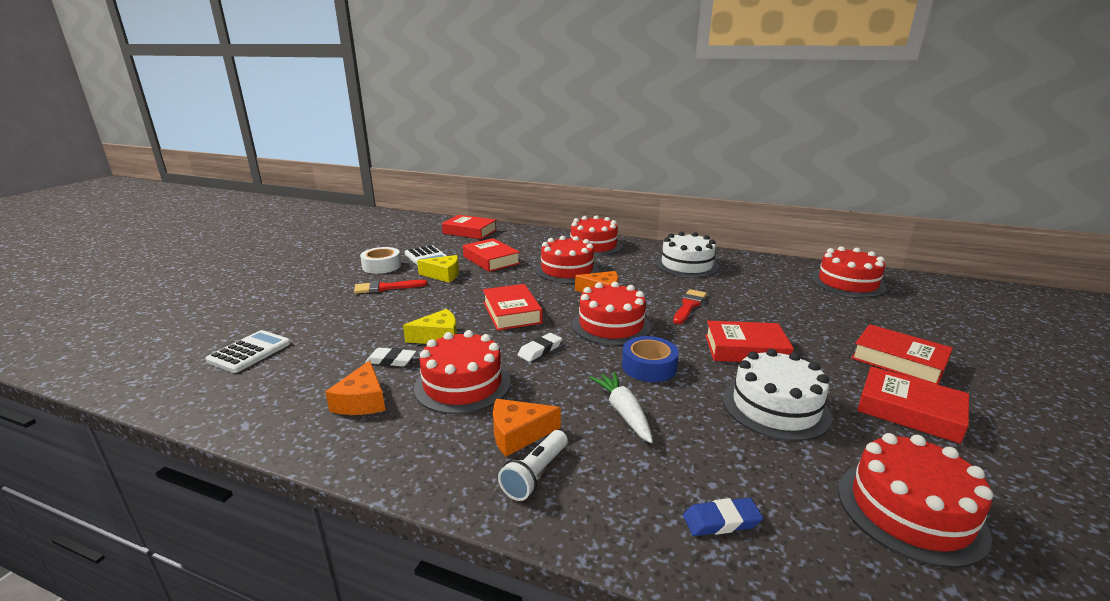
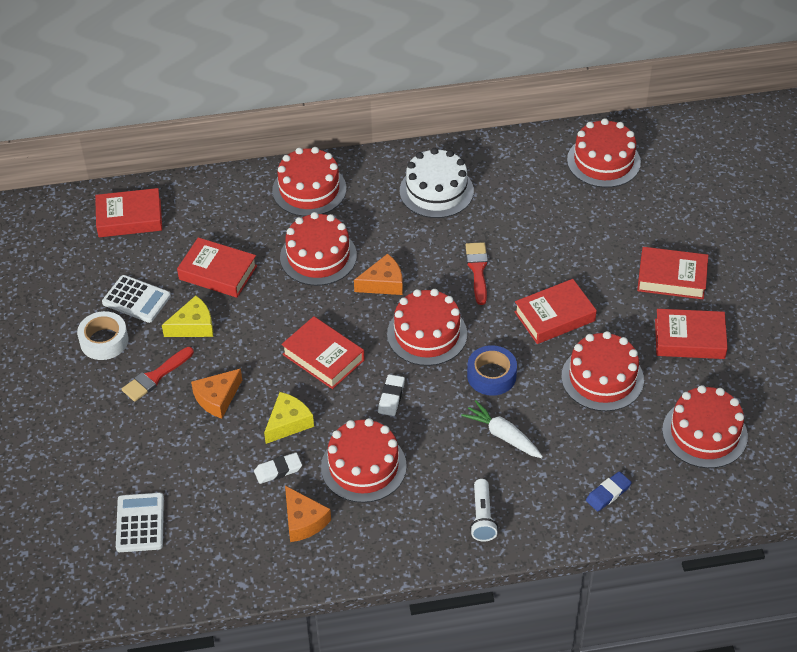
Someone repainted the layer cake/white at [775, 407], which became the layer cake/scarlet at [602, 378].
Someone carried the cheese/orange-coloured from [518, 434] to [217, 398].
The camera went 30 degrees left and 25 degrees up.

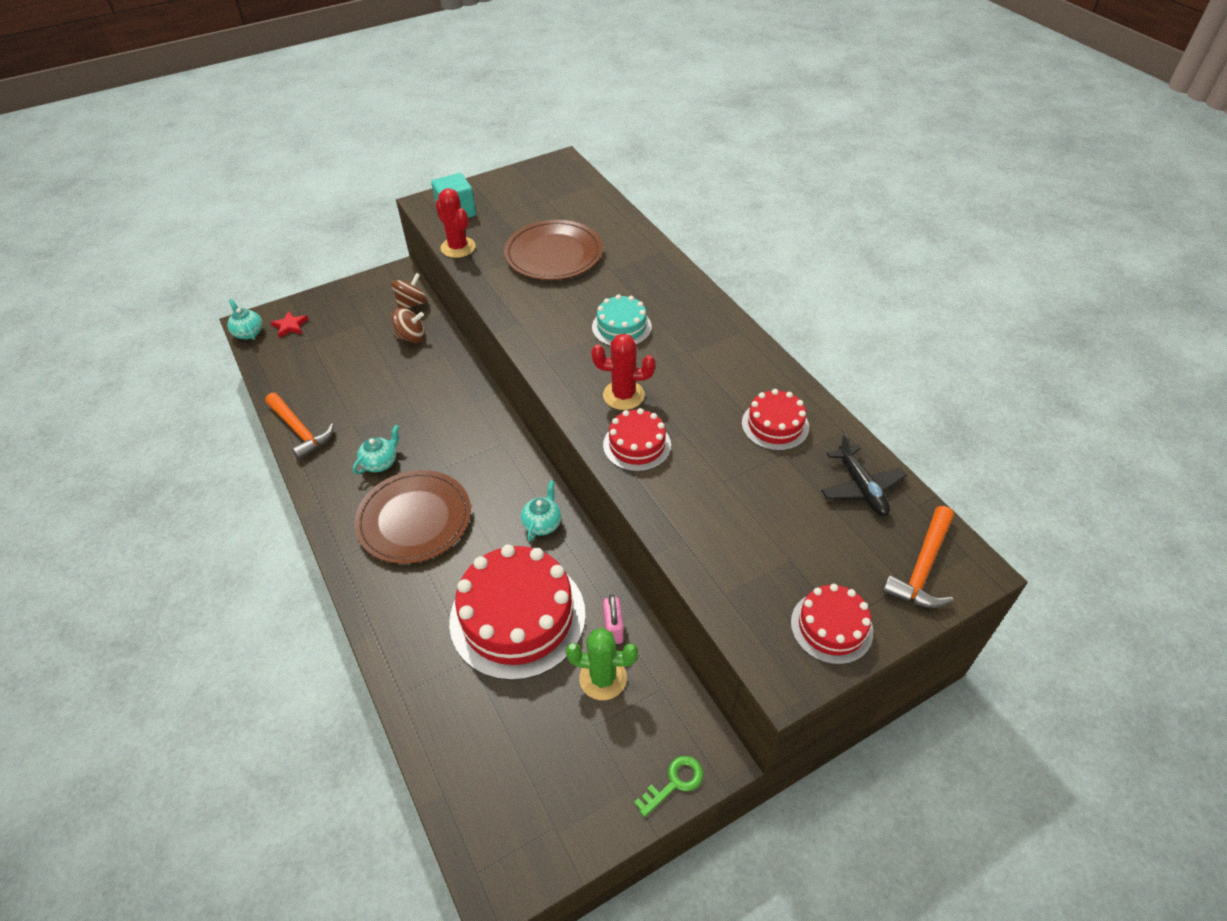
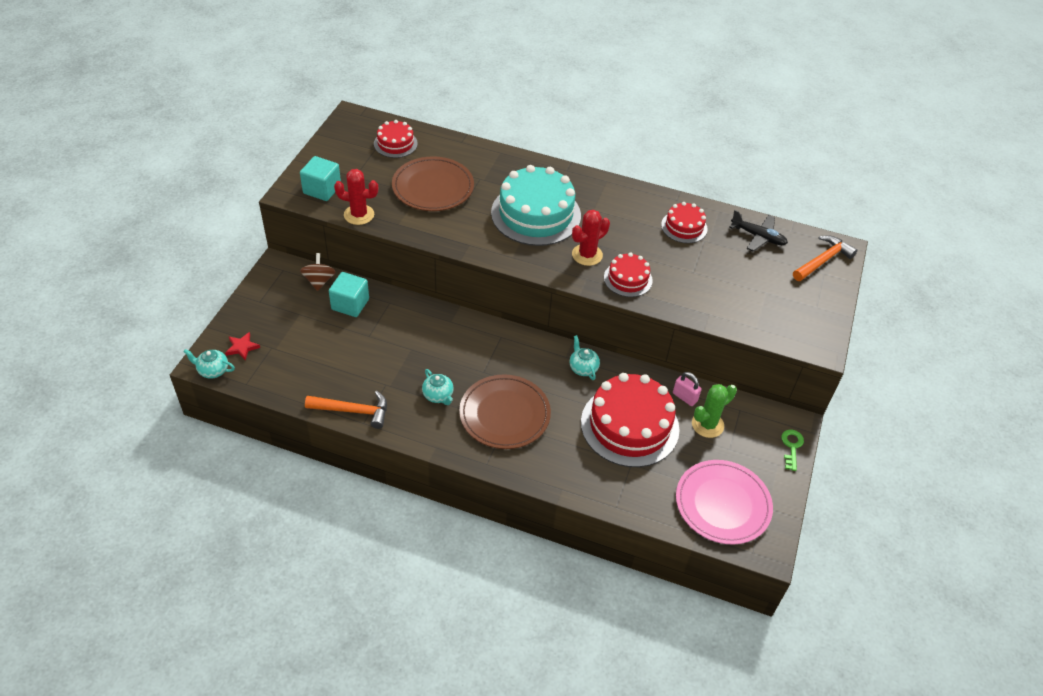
Someone scaled the layer cake/turquoise at [621, 327] by 1.95.
Someone swapped the spinning top/brown at [411, 337] for the block/turquoise at [350, 304].
Someone rotated the china teapot/turquoise at [380, 462] by 150 degrees clockwise.
Someone rotated the hammer/orange-coloured at [922, 567] by 120 degrees counterclockwise.
Someone carried the layer cake/scarlet from [831, 627] to [395, 143].
Someone put down the plate/pink at [722, 504].
The camera went 45 degrees left and 0 degrees up.

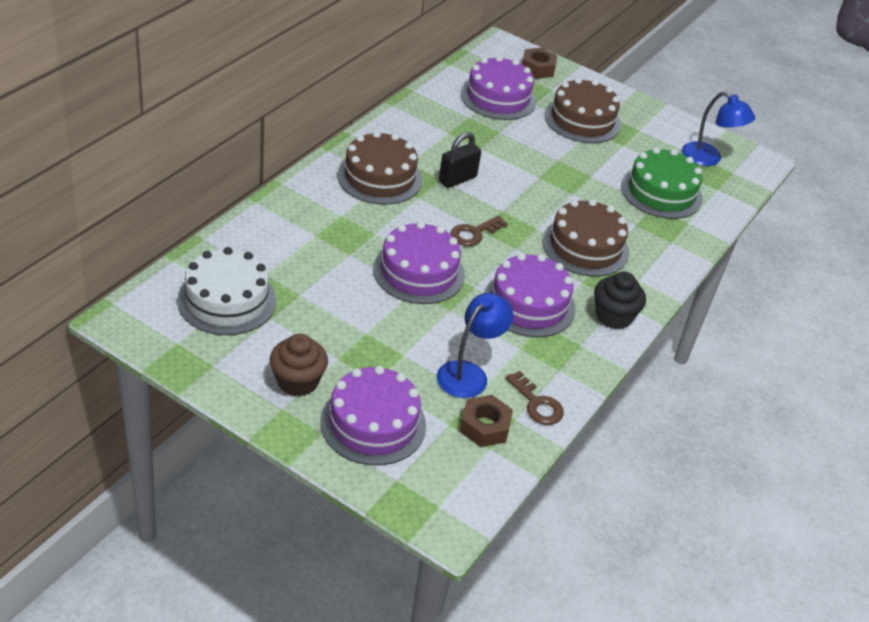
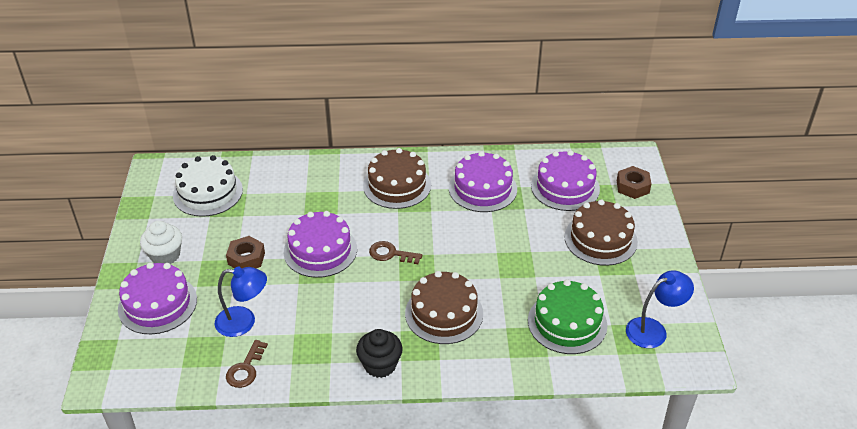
Someone rotated the reading lamp/blue at [708, 159] by 120 degrees counterclockwise.
Someone took away the lock/ebony at [457, 179].
Someone carried the layer cake/violet from [529, 304] to [482, 188].
Someone repainted the cupcake/brown at [297, 381], which became the cupcake/white at [165, 255].
Someone carried the hex nut/brown from [484, 426] to [246, 258].
The camera went 60 degrees right and 0 degrees up.

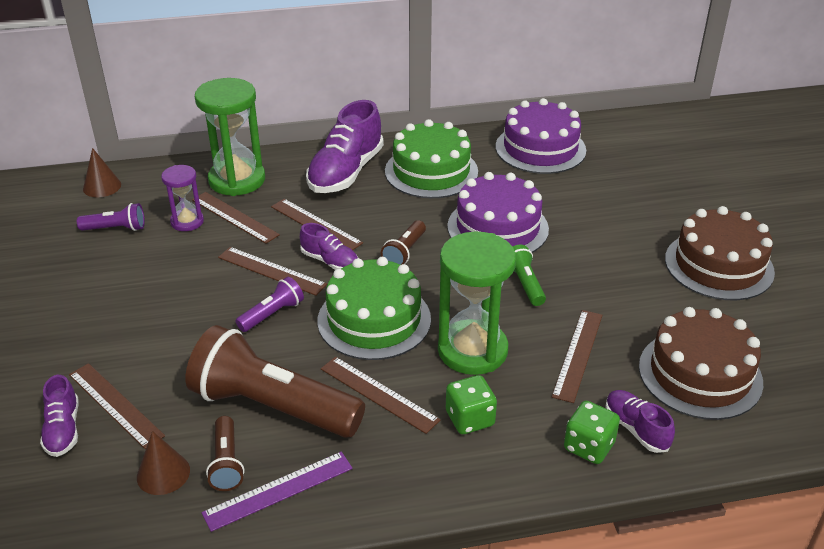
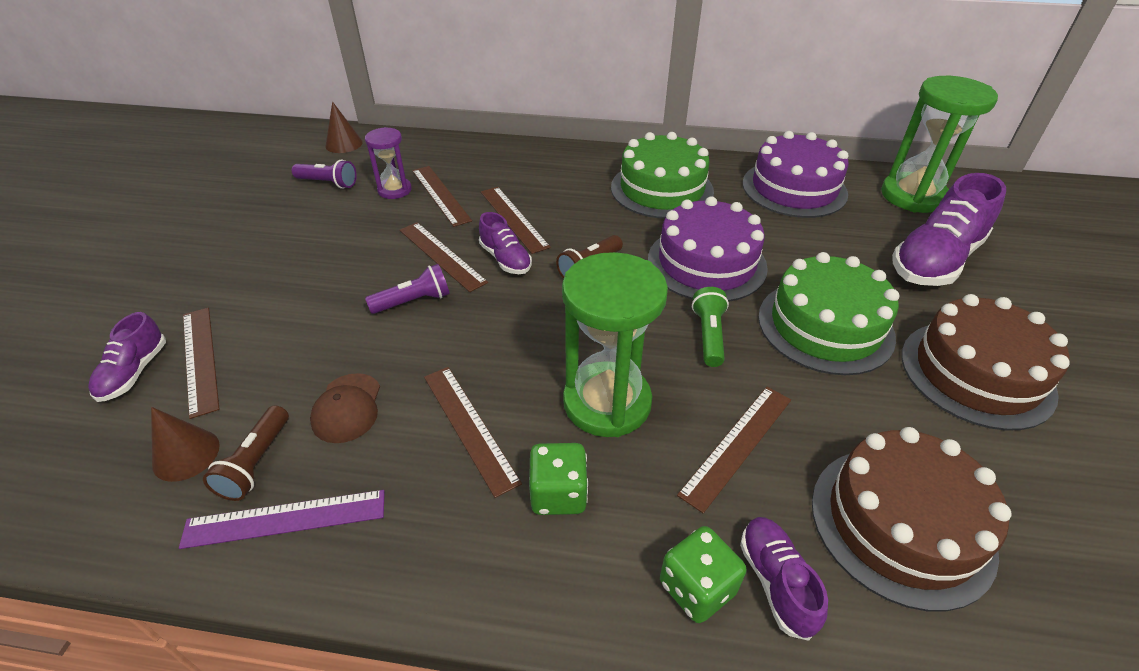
Someone carried the hourglass/emerald from [237, 180] to [913, 196].
Someone carried the lace-up shoe/violet from [346, 172] to [935, 260].
Someone carried the layer cake/emerald from [374, 320] to [825, 326].
Someone swapped the pocket torch/brown at [272, 407] for the cap/brown at [347, 408].
The camera went 20 degrees right and 5 degrees up.

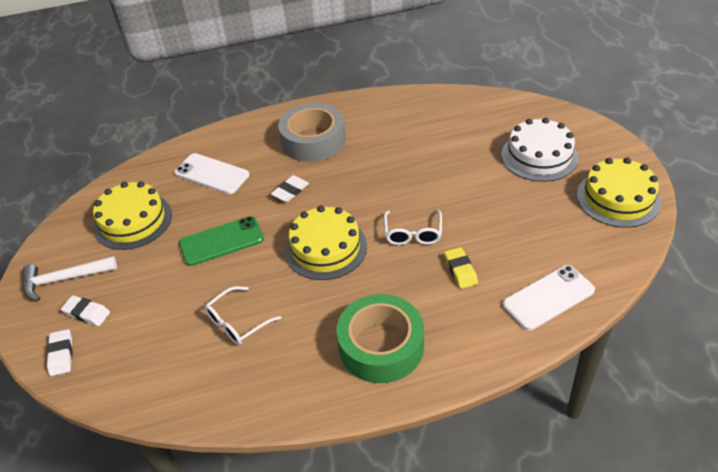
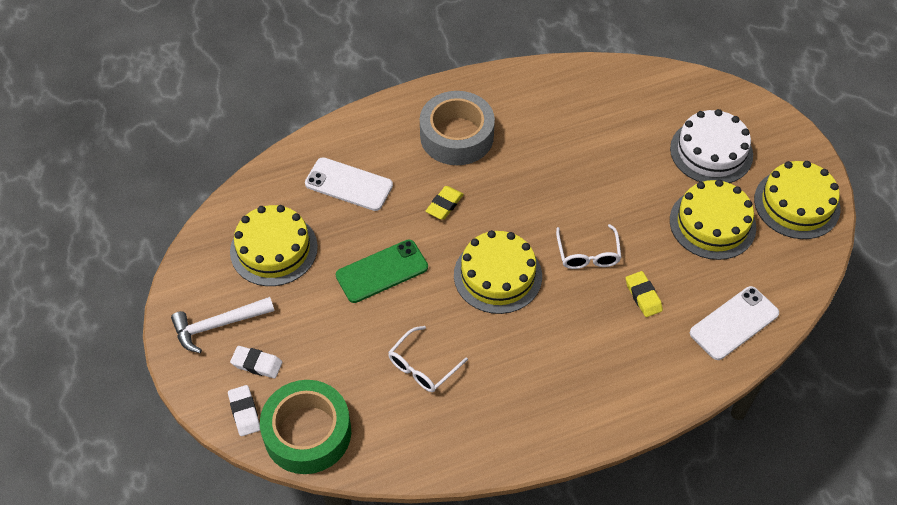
Someone repainted the eraser/white at [290, 191], which became the eraser/bright yellow at [444, 205].
Someone carried the tape/emerald from [381, 346] to [307, 433].
Someone put down the layer cake/bright yellow at [712, 223].
The camera went 10 degrees left and 10 degrees up.

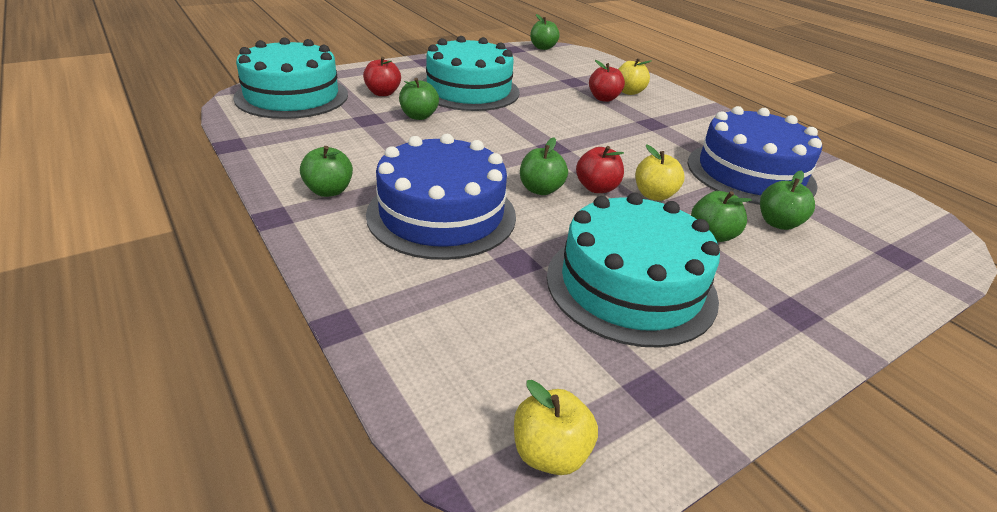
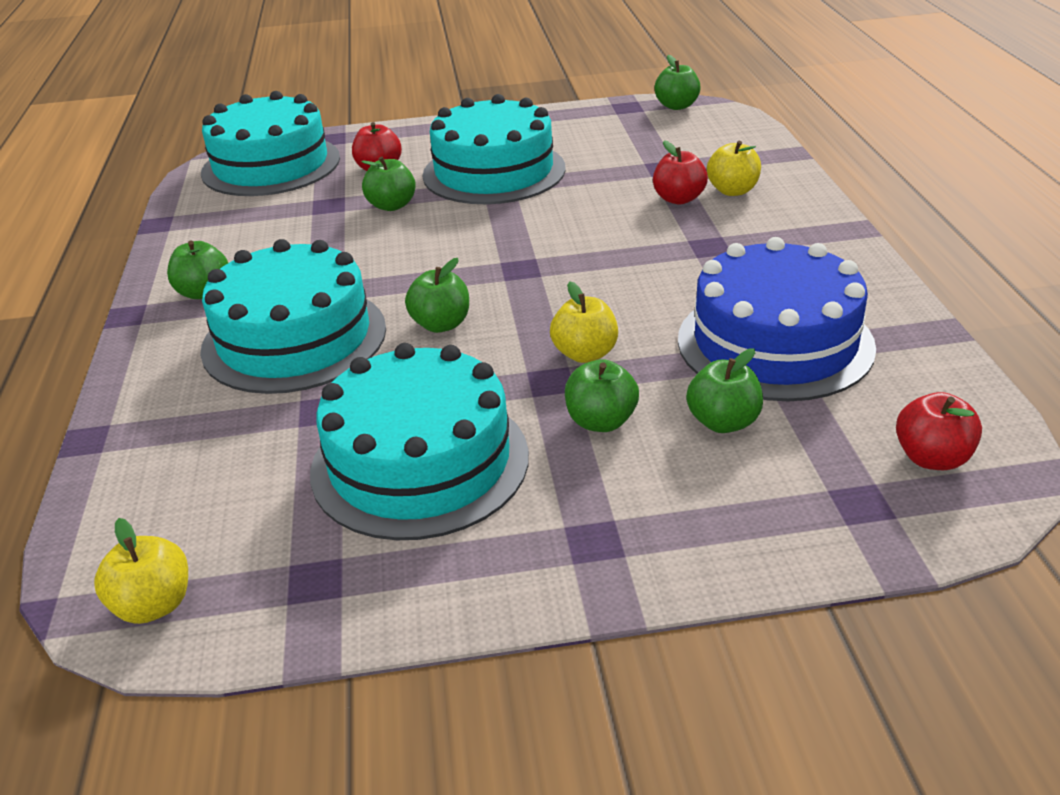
Someone repainted the layer cake/blue at [441, 214], which became the layer cake/turquoise at [294, 338].
Someone carried the apple/scarlet from [597, 188] to [932, 458].
The camera went 30 degrees right and 0 degrees up.

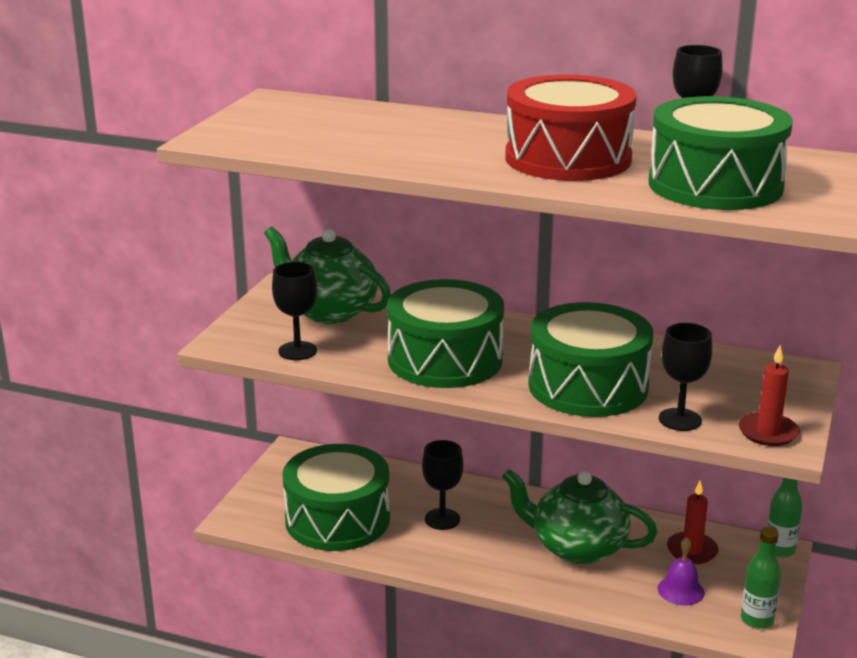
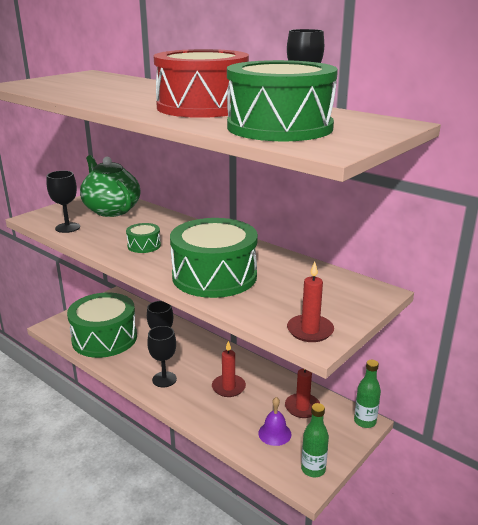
Someone scaled the toy drum/emerald at [445, 359] by 0.43.
Someone carried the wine glass/ebony from [680, 419] to [164, 379].
Someone swapped the china teapot/emerald at [577, 547] for the wax candle/scarlet at [228, 387].
The camera went 20 degrees right and 0 degrees up.

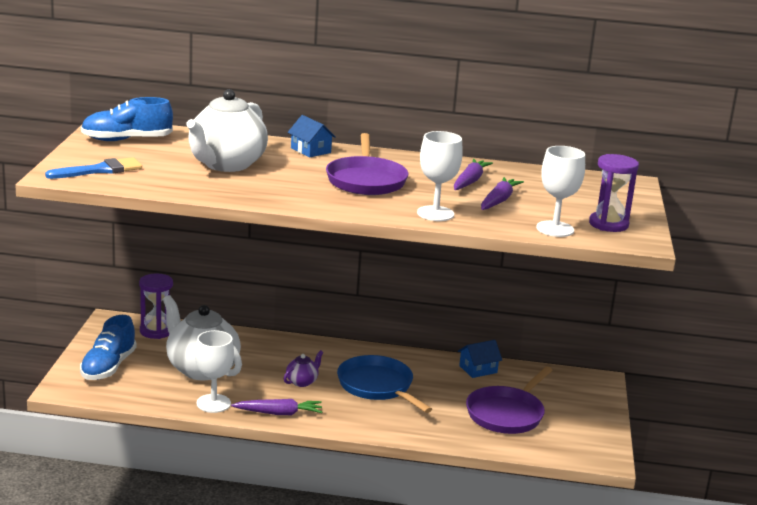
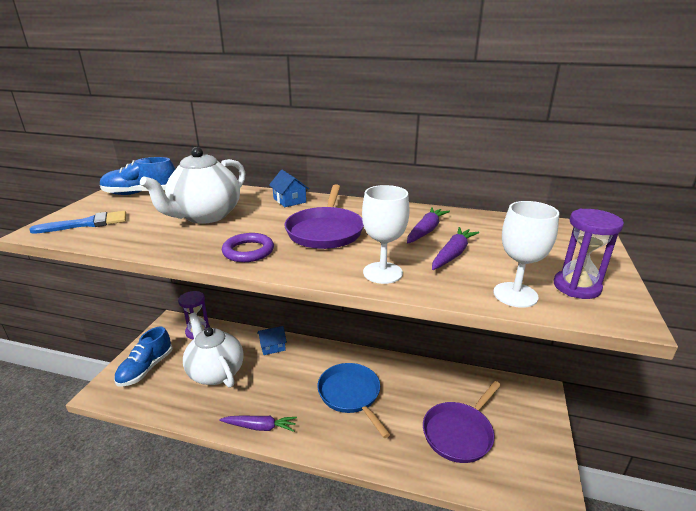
Someone took away the wine glass/white at [213, 403].
Someone carried the toy house/blue from [478, 369] to [272, 346].
Someone took away the china teapot/violet at [302, 382].
Someone put down the torus/violet at [248, 251].
The camera went 10 degrees right and 5 degrees up.

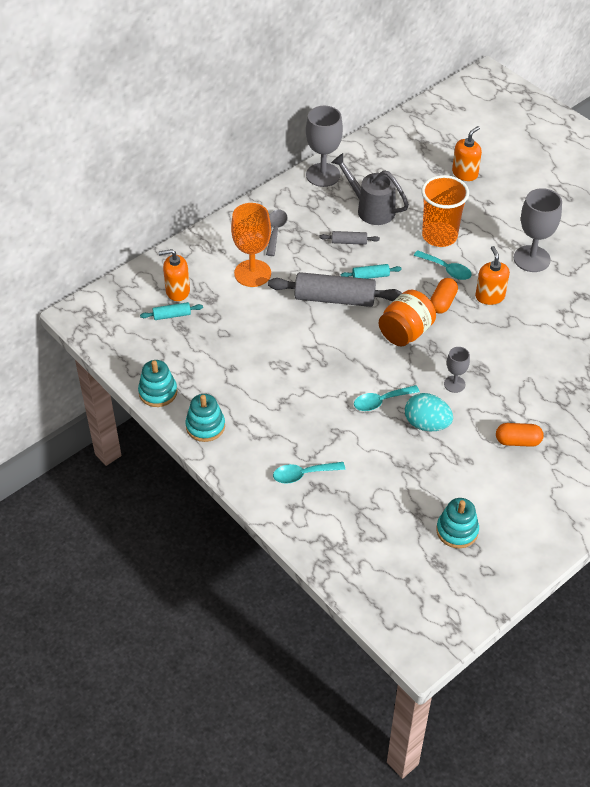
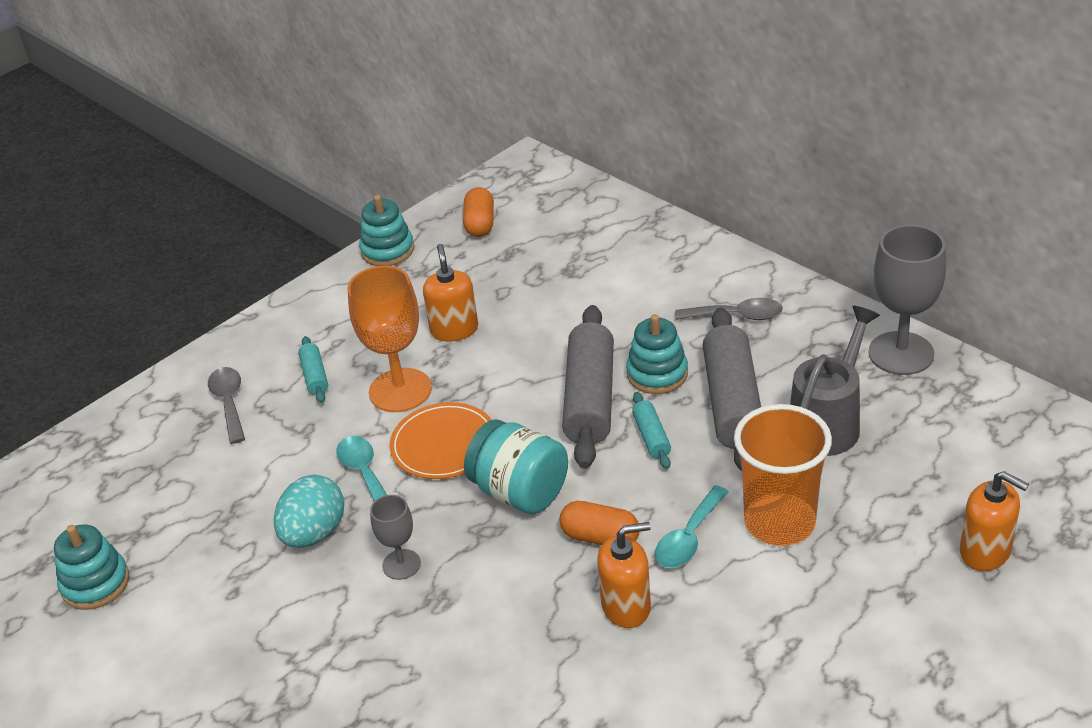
Someone took away the wine glass/gray at [531, 259].
Someone carried the wine glass/orange-coloured from [252, 273] to [400, 390].
Someone scaled the dough roller/gray at [349, 242] by 2.15.
Someone carried the soap pump/orange-coloured from [177, 291] to [454, 330].
Someone repainted the jar/orange-coloured at [405, 332], which became the jar/turquoise at [520, 492].
Someone carried the dough roller/turquoise from [172, 315] to [315, 376].
Someone carried the ring stacker/turquoise from [205, 426] to [657, 374].
Someone carried the pill/orange-coloured from [518, 441] to [480, 224].
Someone repainted the teaspoon/turquoise at [303, 474], which became the teaspoon/gray at [229, 403].
Someone put down the plate/orange-coloured at [444, 444].
The camera went 90 degrees right and 10 degrees down.

